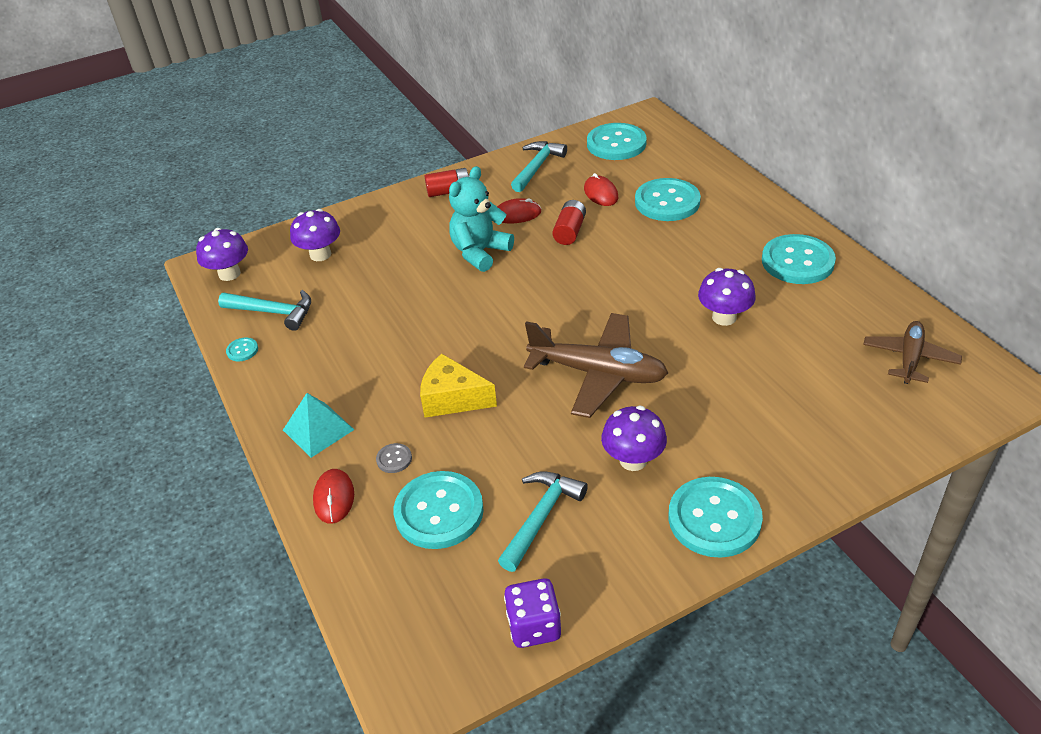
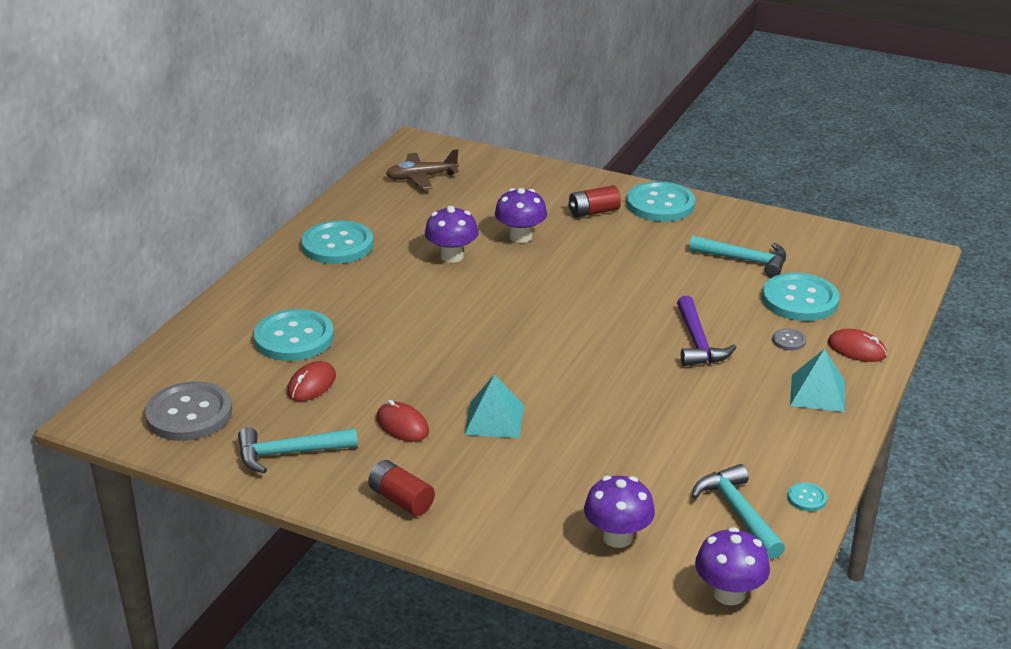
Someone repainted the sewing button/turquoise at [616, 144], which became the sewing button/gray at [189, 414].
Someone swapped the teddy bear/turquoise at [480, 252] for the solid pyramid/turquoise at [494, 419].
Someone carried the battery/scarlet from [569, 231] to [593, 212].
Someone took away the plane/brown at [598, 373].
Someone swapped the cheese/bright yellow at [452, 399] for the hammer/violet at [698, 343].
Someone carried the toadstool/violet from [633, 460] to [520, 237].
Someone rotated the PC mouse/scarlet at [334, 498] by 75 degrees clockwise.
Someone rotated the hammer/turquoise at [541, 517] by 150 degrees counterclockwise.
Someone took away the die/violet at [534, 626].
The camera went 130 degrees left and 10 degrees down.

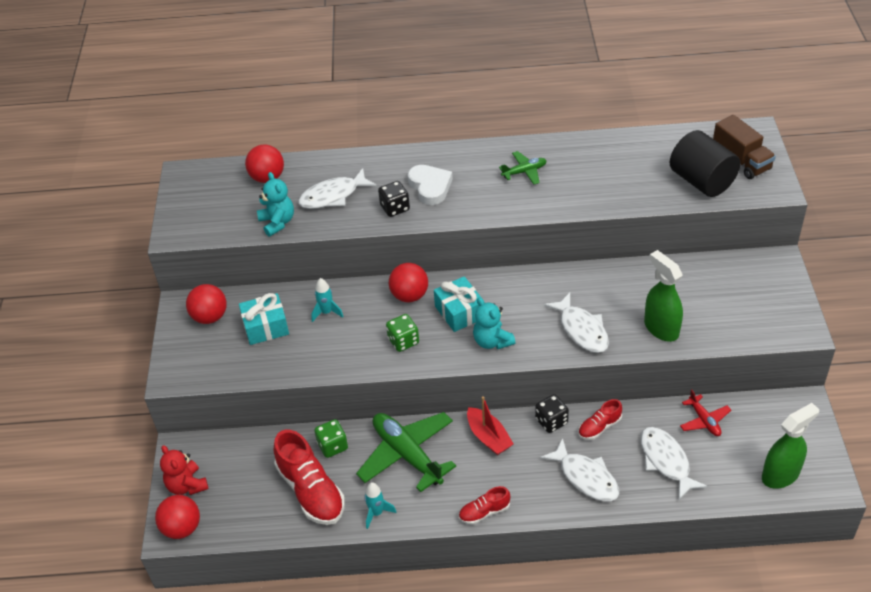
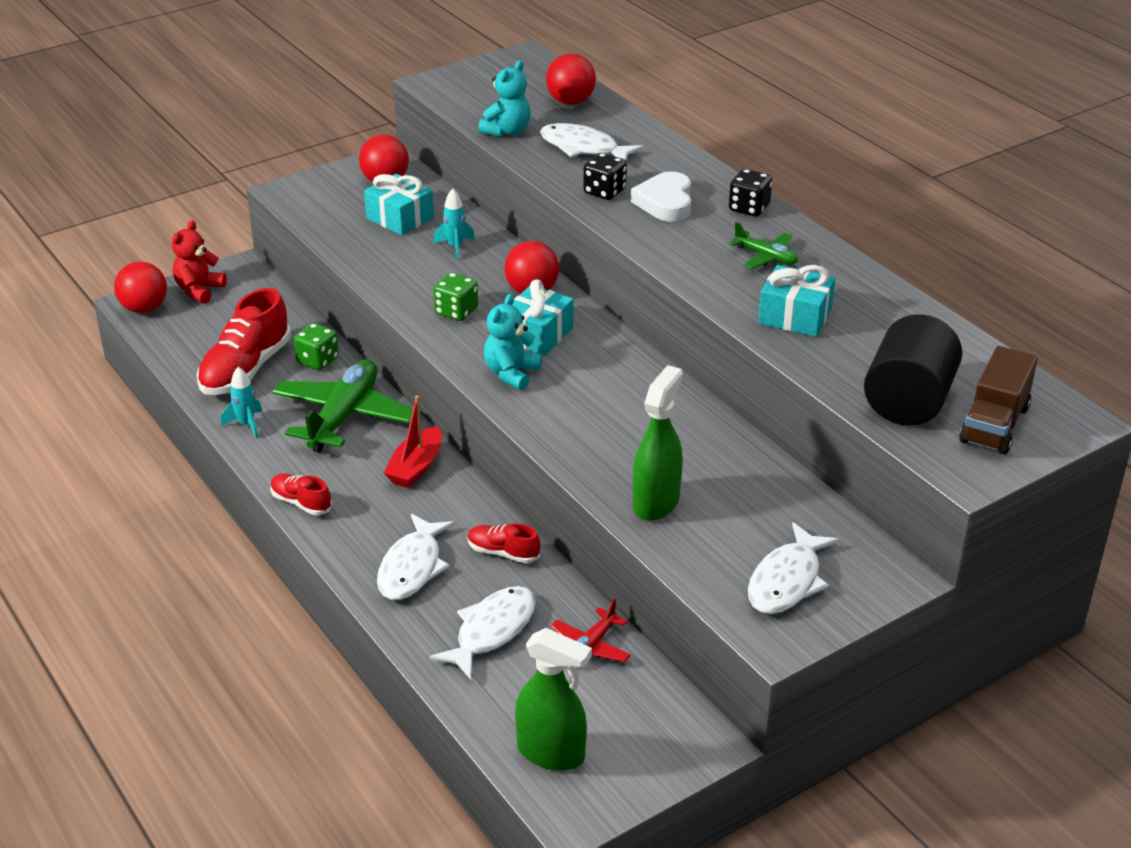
Someone rotated the heart shape/white at [430, 187] by 150 degrees clockwise.
Someone carried the toy fish/white from [581, 329] to [787, 581].
Someone carried the die/ebony from [551, 421] to [749, 208].
Someone put down the gift/turquoise at [795, 316].
The camera went 55 degrees right and 10 degrees down.

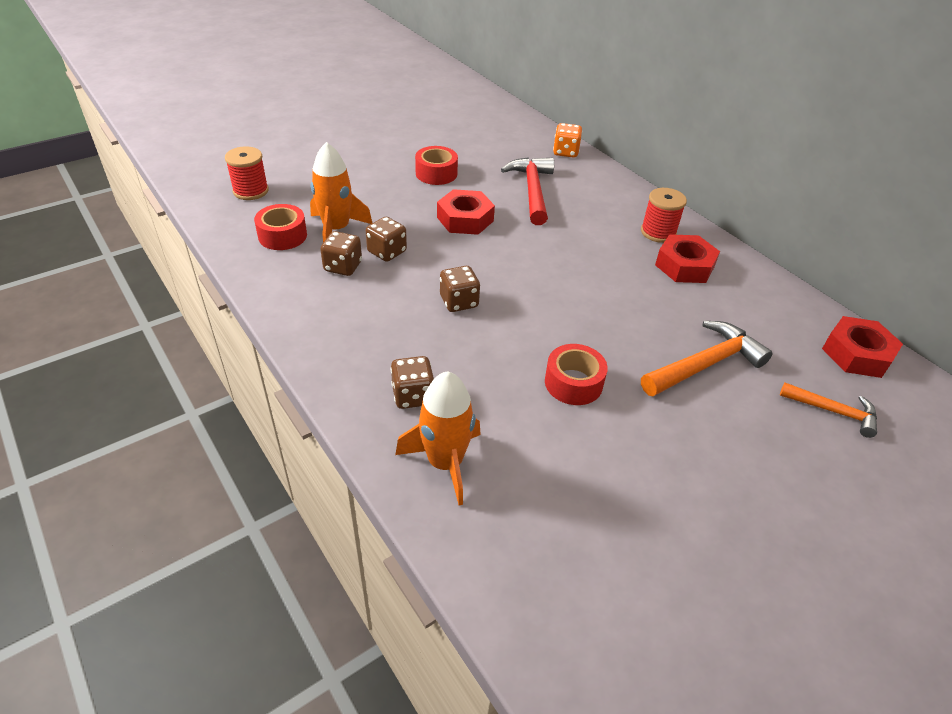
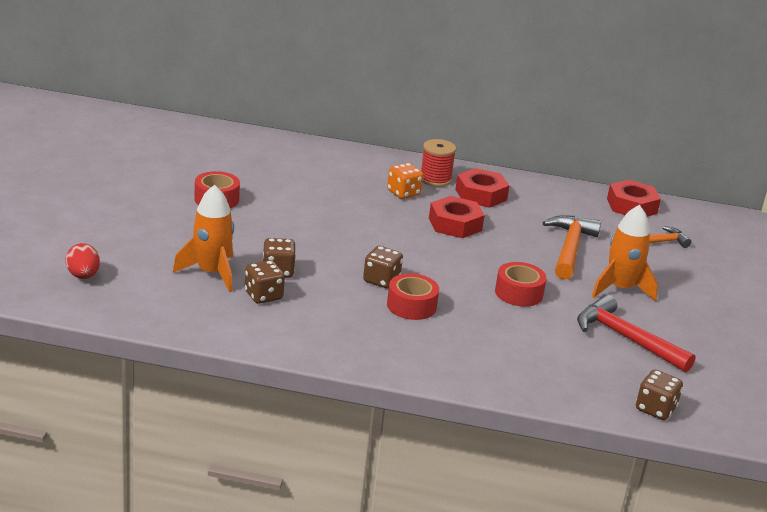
Someone carried the die/orange-coloured from [565, 152] to [403, 193].
Someone swapped the reel of thread/scarlet at [251, 191] for the toy egg/scarlet at [83, 276].
Someone carried the hammer/scarlet from [532, 190] to [625, 338].
Someone carried the hex nut/scarlet from [465, 219] to [455, 224].
Someone carried the tape/scarlet from [282, 236] to [411, 306].
Someone carried the die/brown from [413, 395] to [655, 409].
Someone carried the rocket/orange-coloured from [445, 462] to [620, 289].
The camera went 45 degrees left and 15 degrees down.

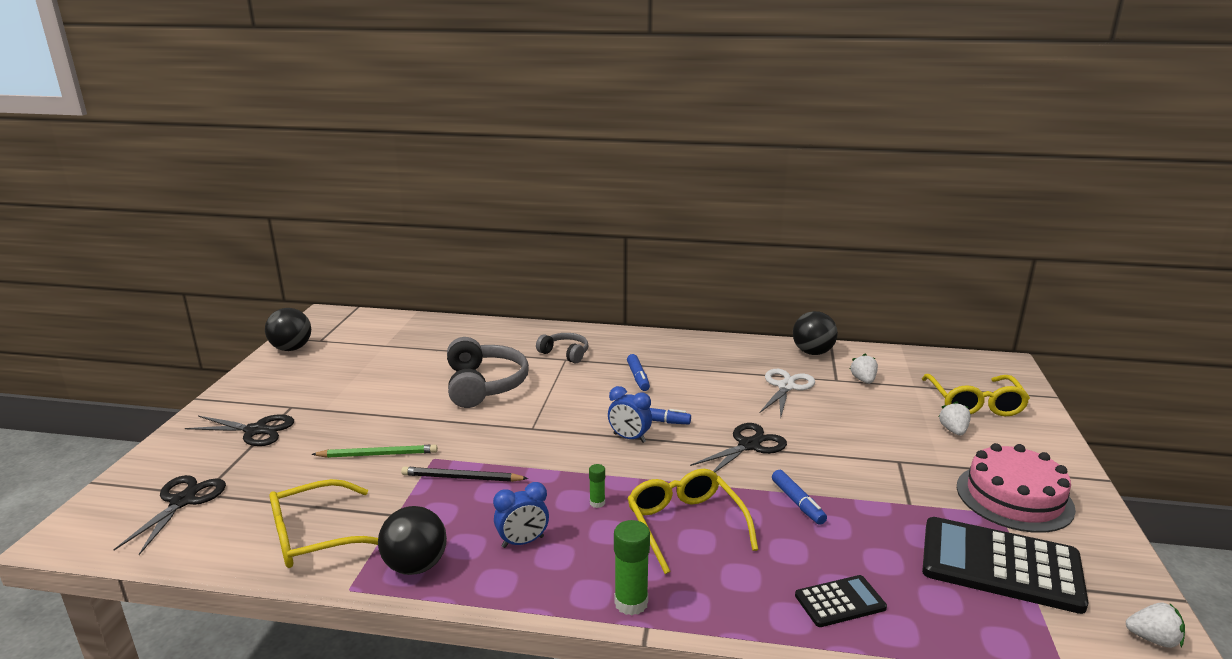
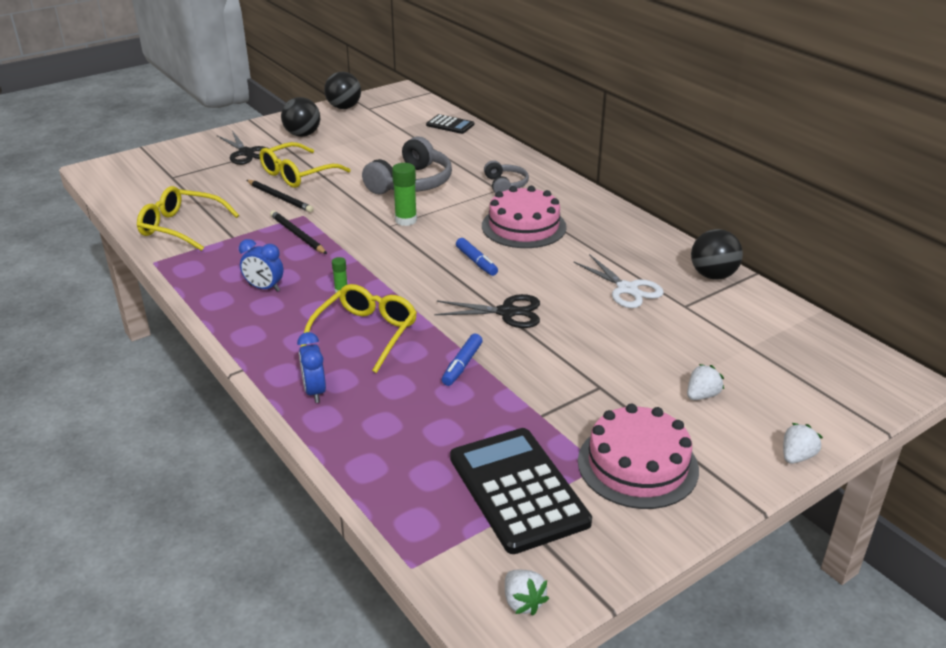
Someone carried the toy strawberry/white from [863, 380] to [796, 456].
Someone swapped the marker/blue at [638, 377] for the layer cake/pink at [523, 226].
Someone rotated the scissors/white at [786, 387] by 75 degrees clockwise.
Someone carried the spectacles/bright yellow from [974, 403] to [298, 174].
Someone carried the clock/blue from [629, 438] to [315, 392].
Someone repainted the pencil/emerald at [378, 454], which became the pencil/ebony at [280, 198].
Someone took away the scissors/ebony at [182, 501].
Someone carried the play ball/ebony from [416, 566] to [302, 135].
Someone carried the glue/emerald from [631, 603] to [406, 220].
Someone carried the adding machine/ebony from [840, 602] to [450, 125].
The camera went 45 degrees right and 10 degrees up.

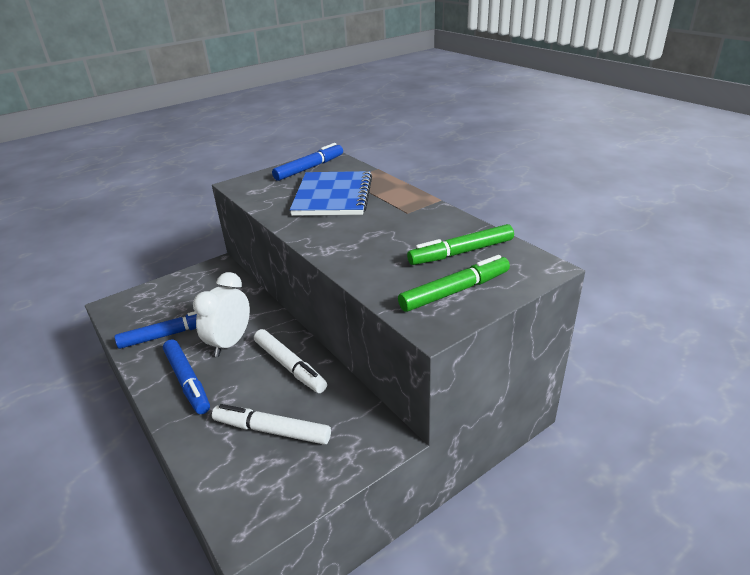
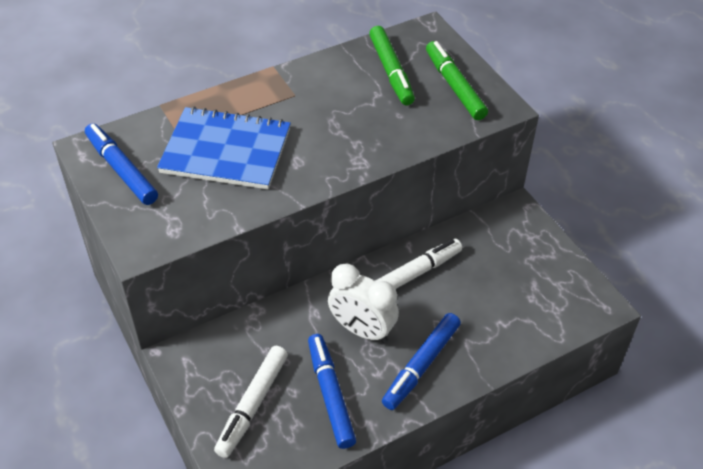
Someone rotated the marker/blue at [187, 381] by 150 degrees clockwise.
Someone carried the marker/white from [272, 430] to [252, 405].
The camera went 85 degrees left and 15 degrees up.

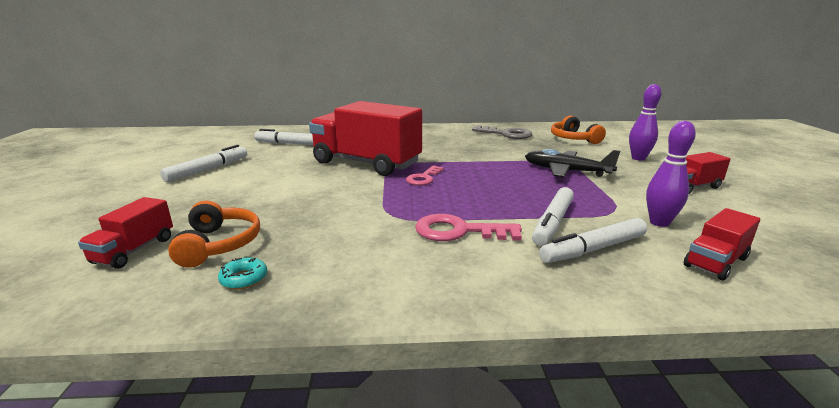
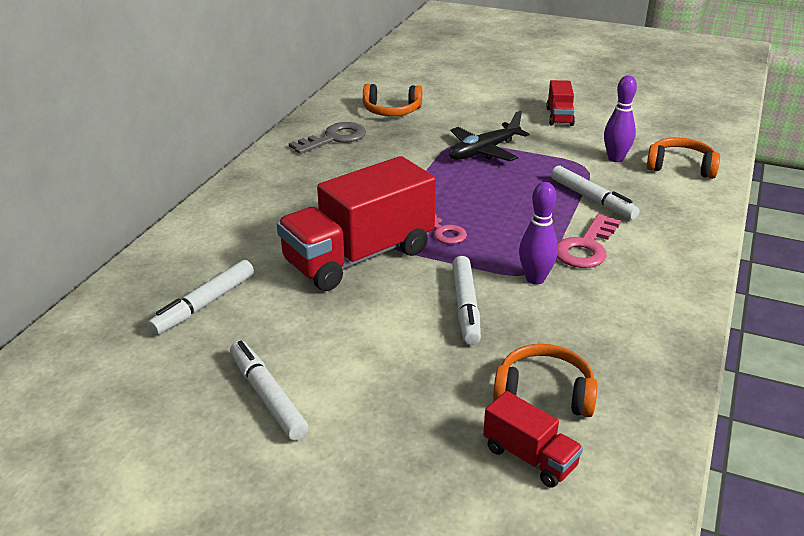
Someone carried the bowling pin/violet from [638, 158] to [535, 279].
Someone swapped the toy truck/scarlet at [715, 262] for the headset/orange-coloured at [680, 167].
Someone carried the marker/white from [593, 249] to [465, 306].
Someone took away the glazed donut/turquoise at [244, 279].
The camera went 65 degrees left and 10 degrees up.

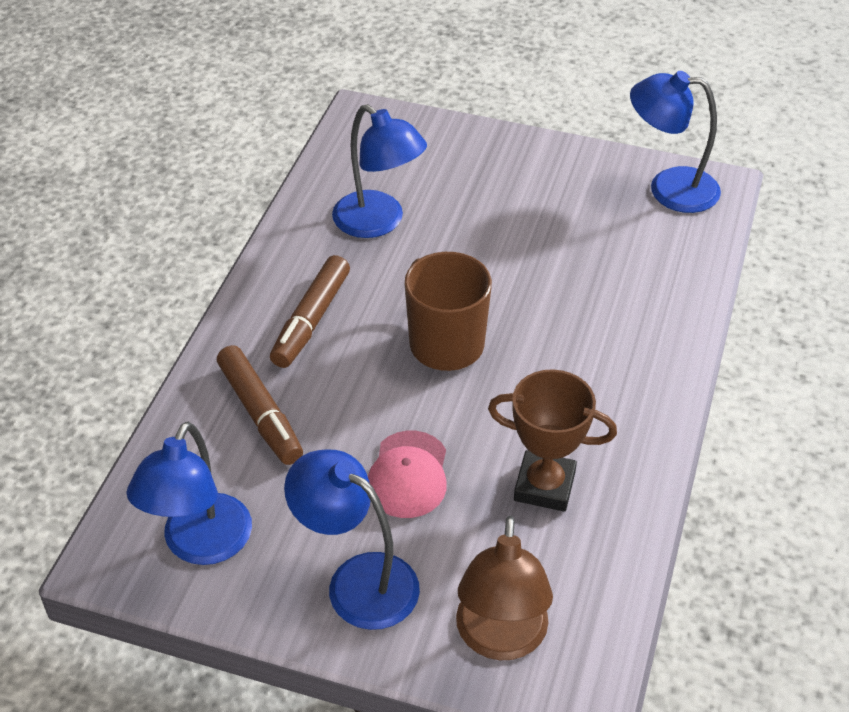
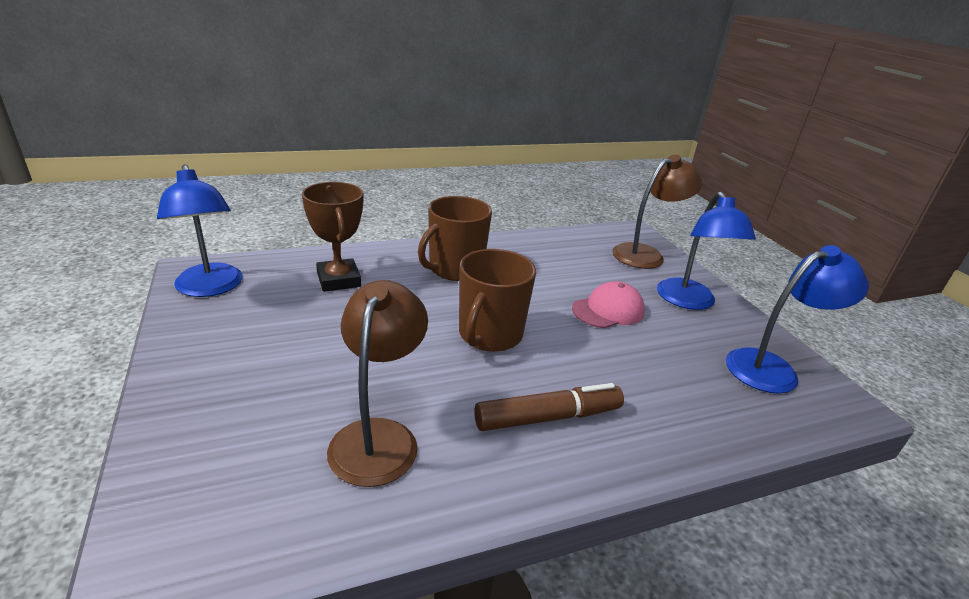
Someone repainted the reading lamp/blue at [378, 222], which became the reading lamp/brown at [378, 436].
Someone took away the marker/brown at [260, 413].
Someone carried the award cup/brown from [544, 486] to [339, 280].
Someone put down the tea mug/brown at [455, 269].
The camera went 130 degrees left and 15 degrees down.

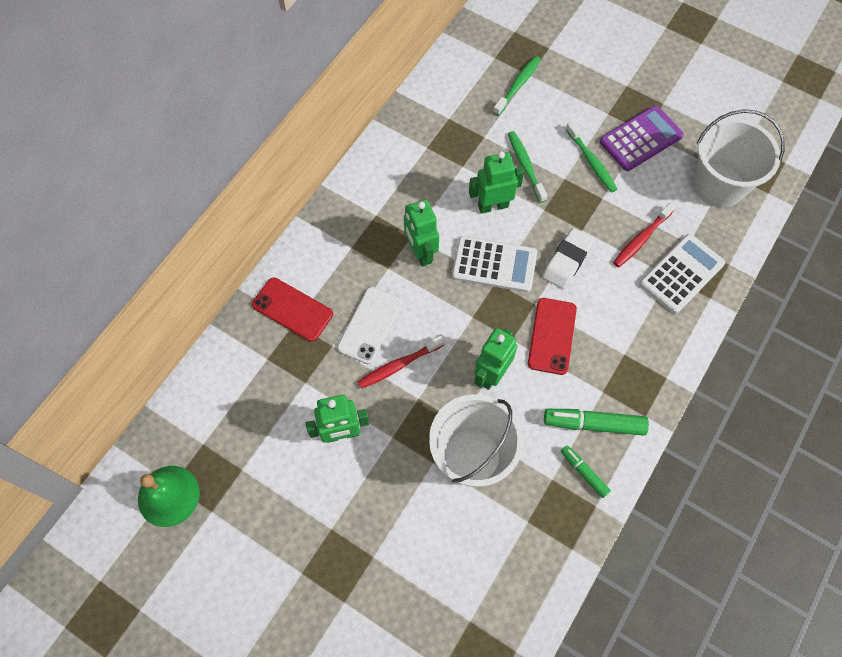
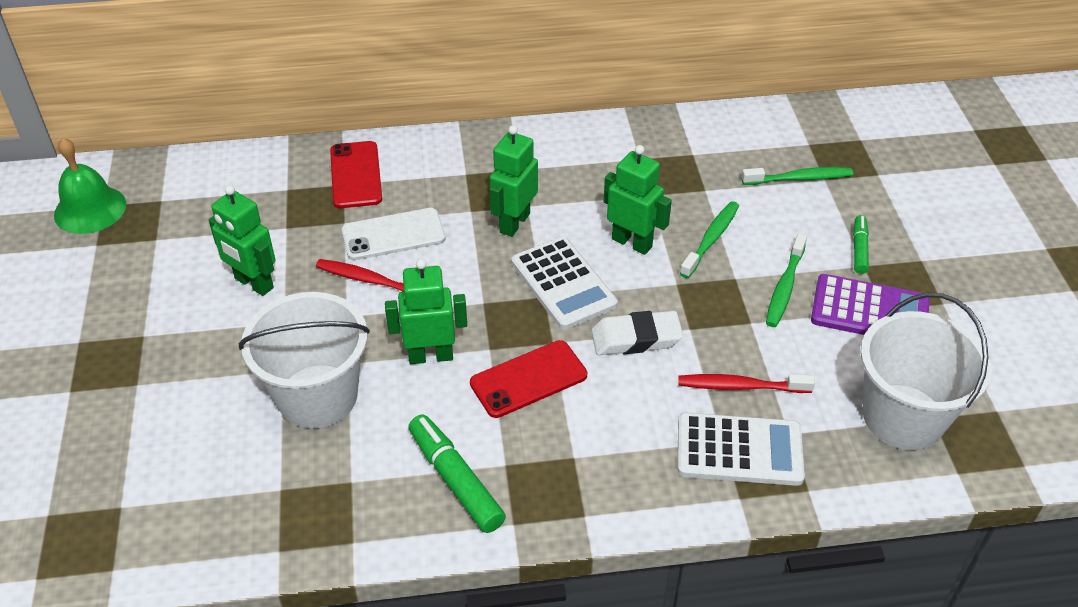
Someone carried the marker/emerald from [584, 472] to [859, 249].
The camera went 50 degrees right and 20 degrees down.

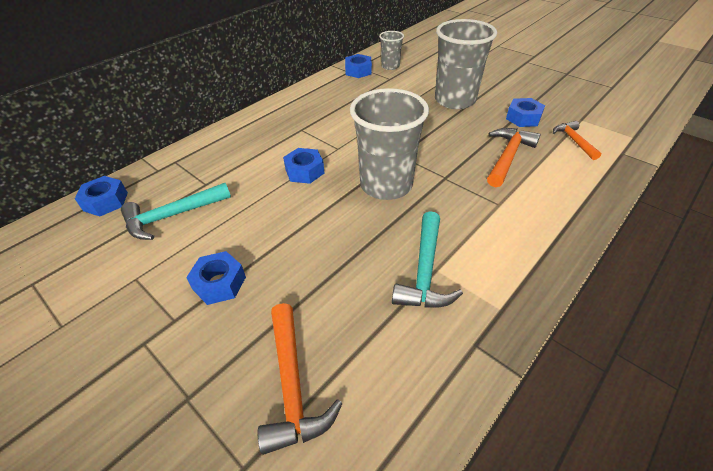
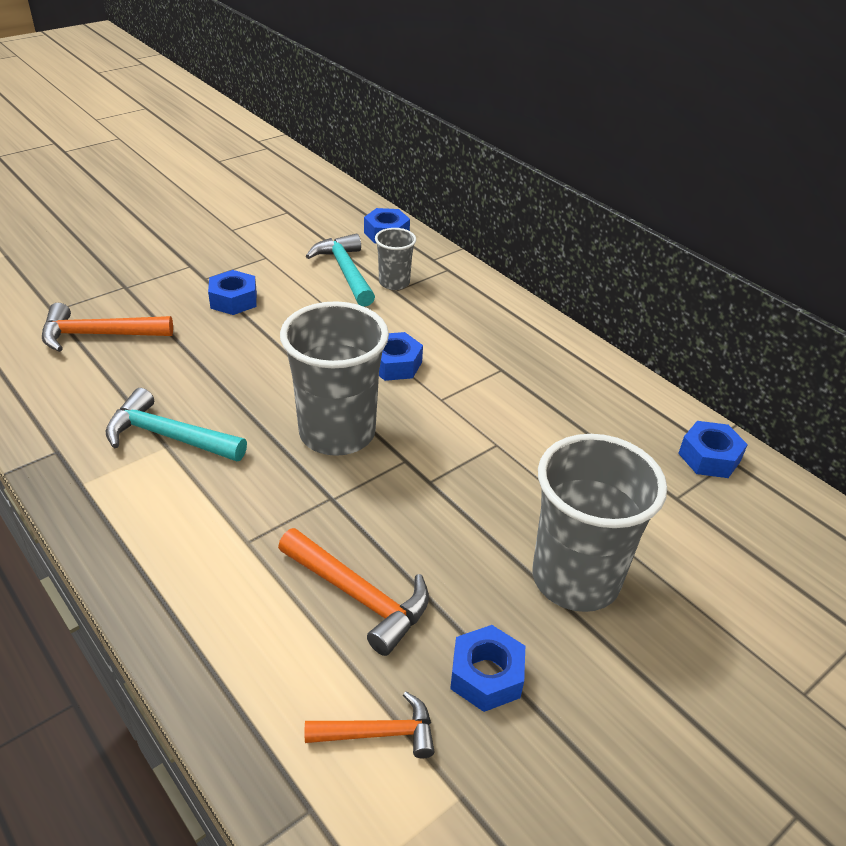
Someone carried the tumbler/gray from [390, 66] to [394, 283].
The camera went 95 degrees right and 5 degrees down.

